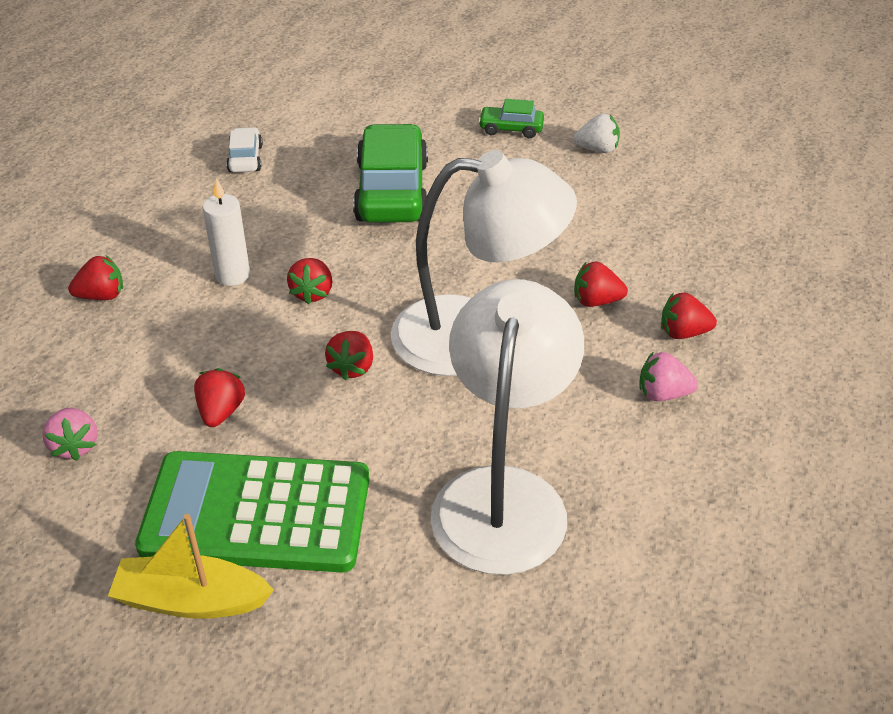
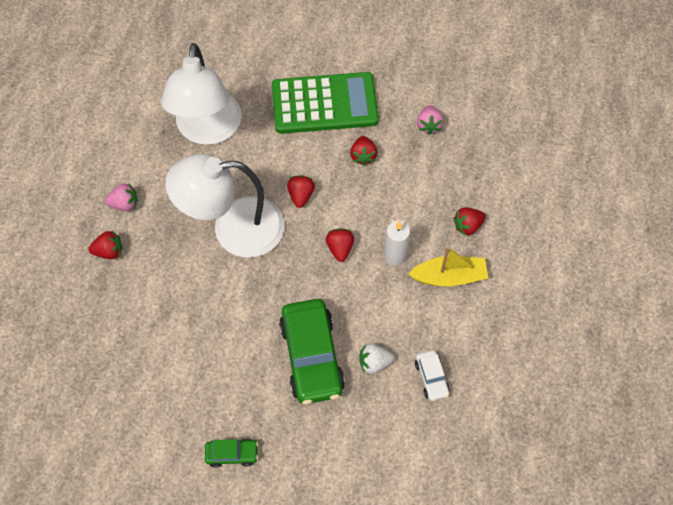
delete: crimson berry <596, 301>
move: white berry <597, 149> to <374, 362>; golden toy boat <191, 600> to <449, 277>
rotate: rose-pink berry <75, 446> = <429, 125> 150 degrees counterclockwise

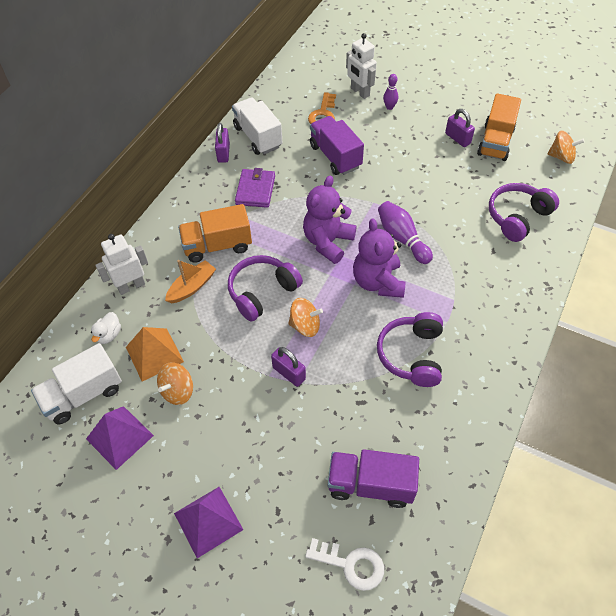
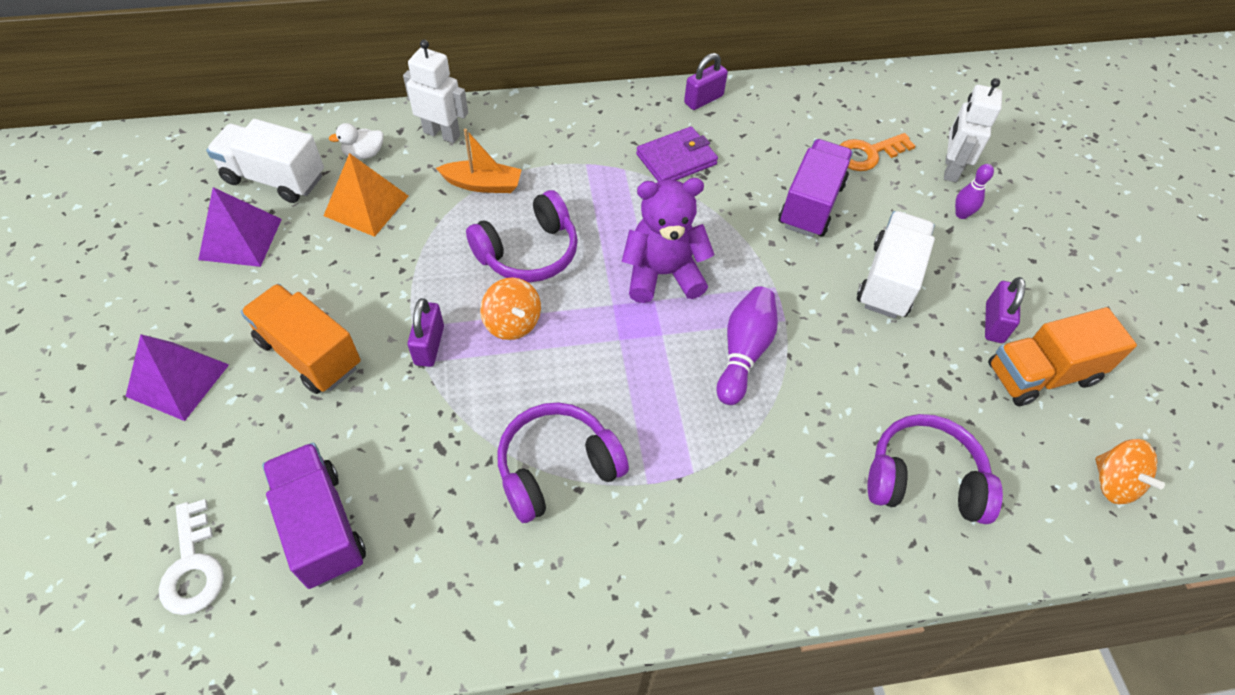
delete: purple teddy <378, 282>; orange toy top <178, 391>
move: white truck <257, 137> to <889, 280>; orange truck <217, 246> to <309, 353>
rotate: purple headset <262, 292> = <528, 252> 135 degrees clockwise

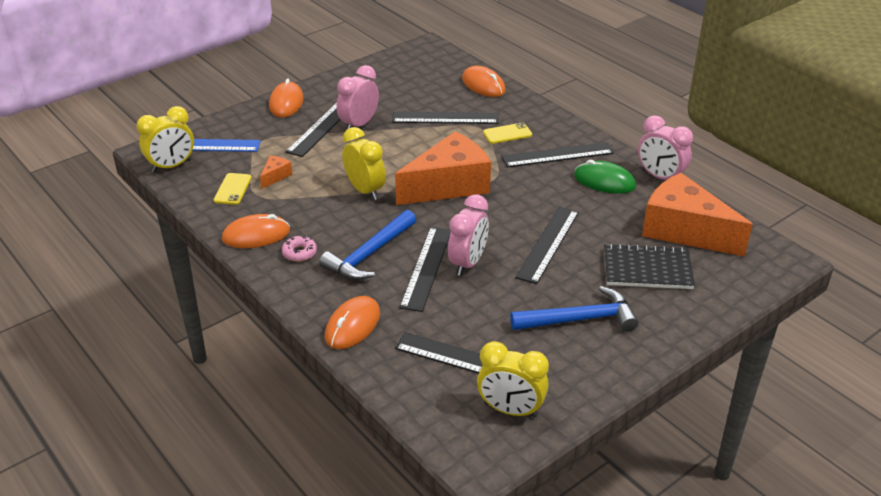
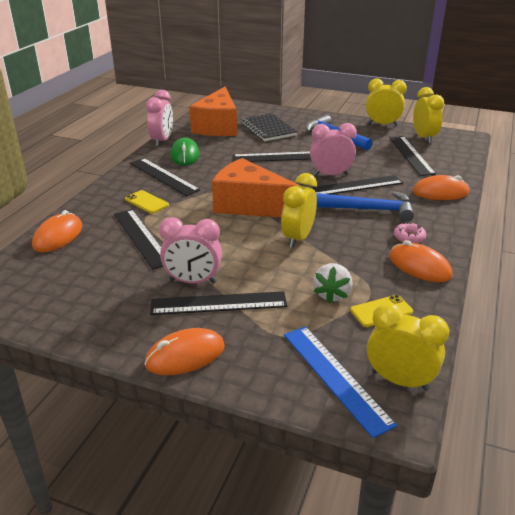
insert: golden alarm clock <382, 124>
replace: orange cheese <275, 176> to white berry <332, 294>

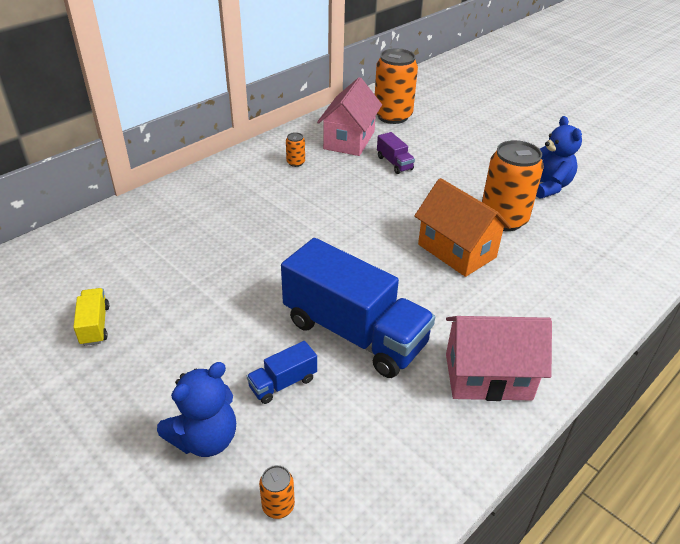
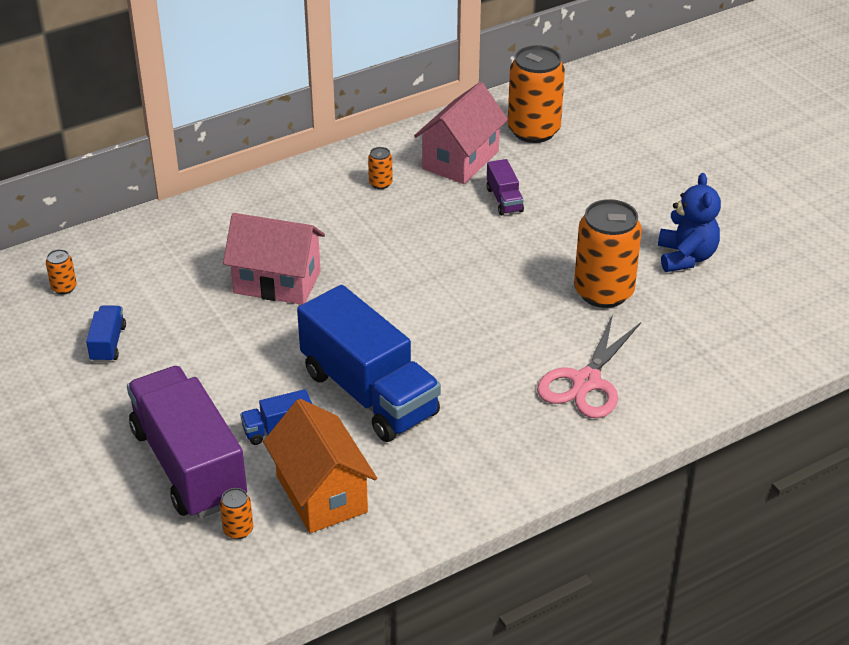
insert: orange can <64, 288>; rose-pink scissors <586, 382>
move: orange cottage <456, 251> to <321, 494>; rose-pink cottage <488, 376> to <277, 282>
replace: blue teddy <205, 438> to purple truck <189, 465>
recolor: golden truck <95, 325> to blue truck <108, 344>

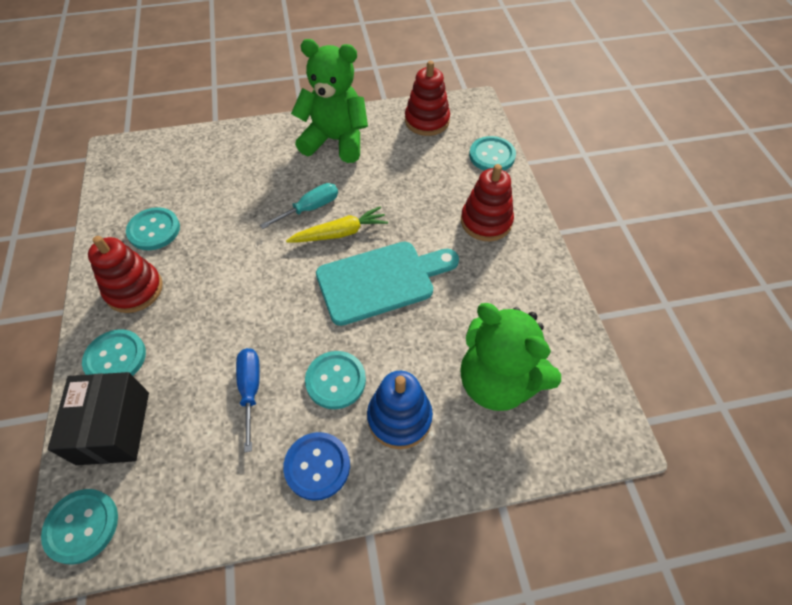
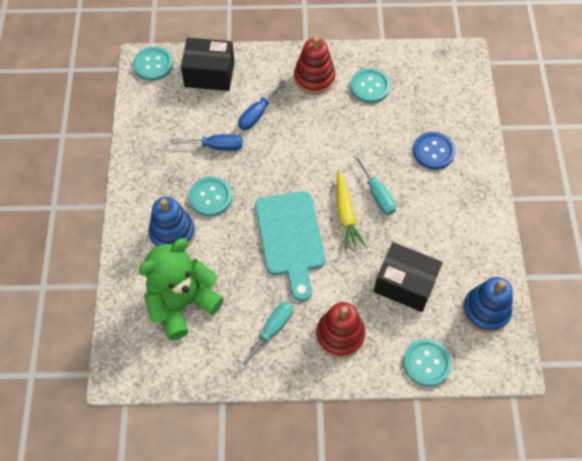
delete: emerald teddy <335, 141>; teal button <115, 358>
insert: blue hand screwdriver <257, 114>; black box <405, 284>; teal hand screwdriver <272, 330>
move: blue button <317, 466> to <433, 151>
recolor: crimson stacking toy <427, 121> to blue stacking toy <485, 311>

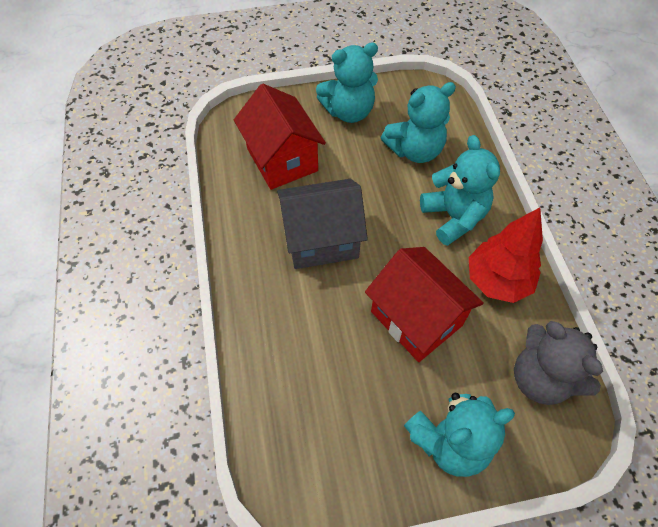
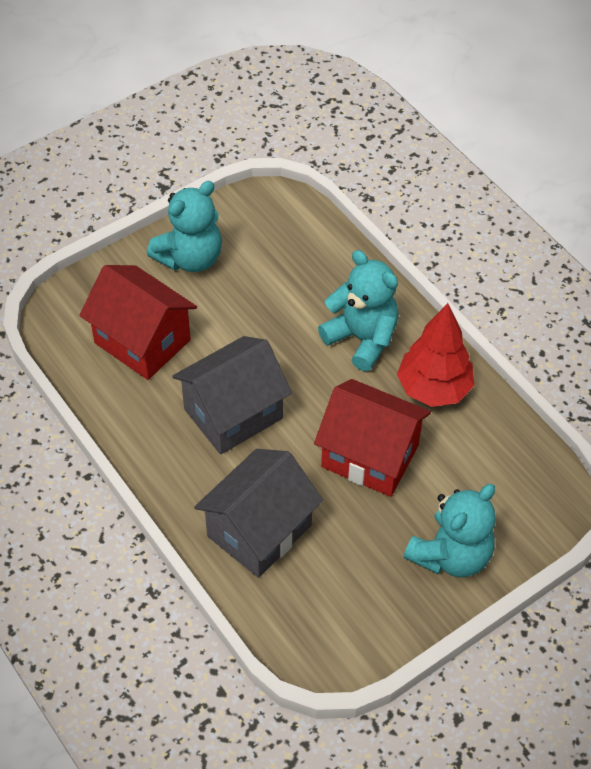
delete: teal teddy <415, 150>; ash-grey teddy <540, 378>
insert: ash-grey cottage <259, 530>

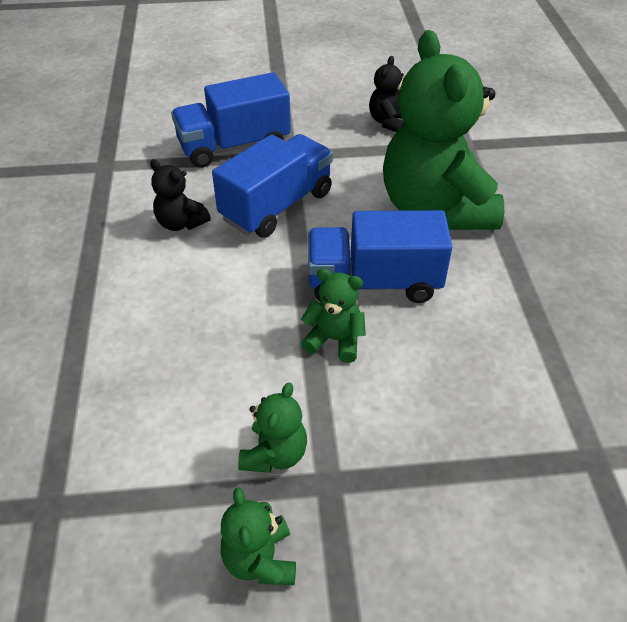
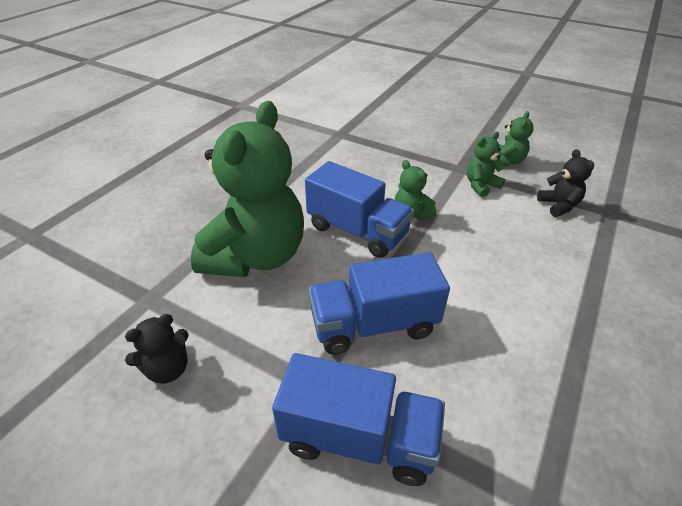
move: black teddy <181, 223> to <558, 206>

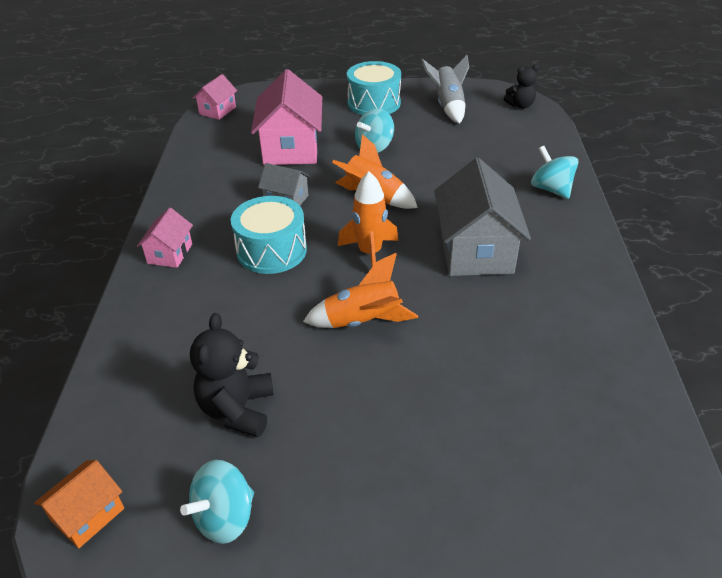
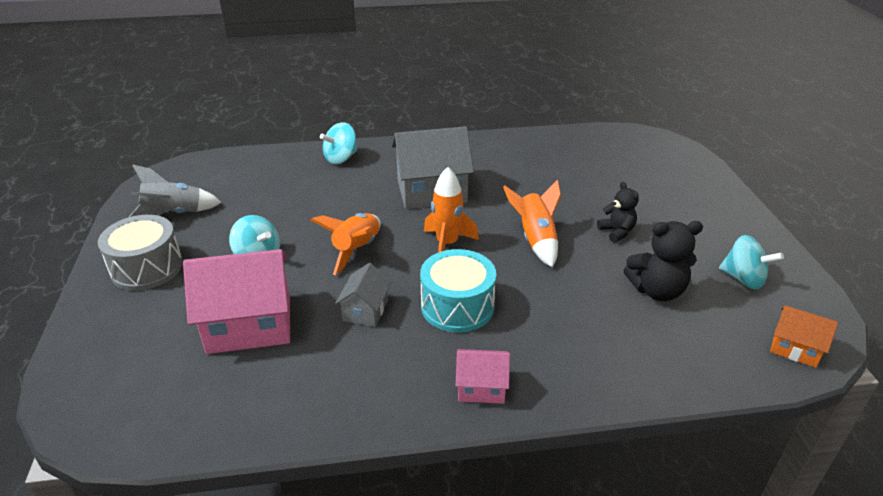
delete: rose-pink cottage <217, 110>
move: black teddy <520, 105> to <616, 232>
recolor: teal drum <374, 103> to ash-grey drum <147, 268>

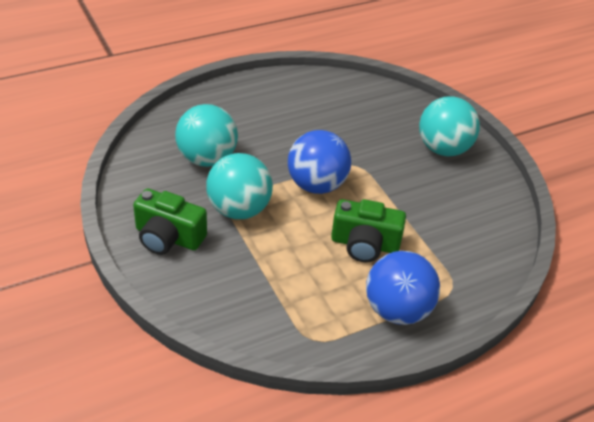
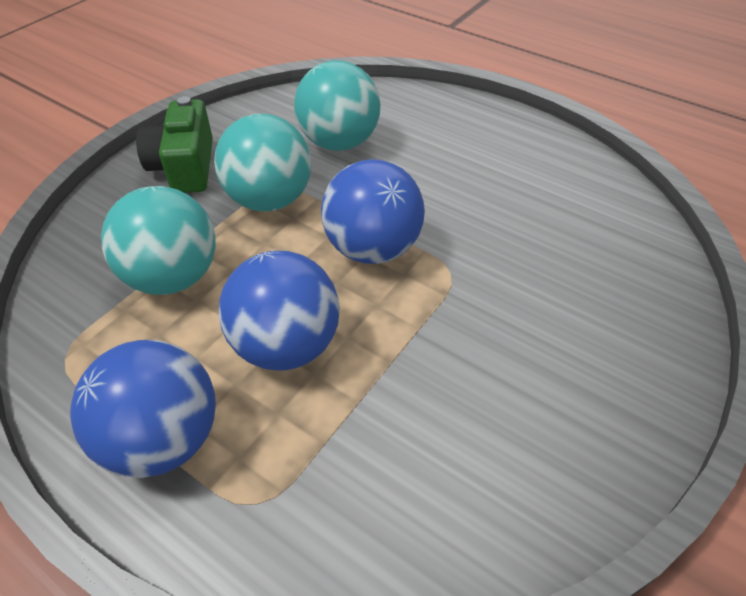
move: teal ball <443, 149> to <173, 277>
replace: emerald compact camera <364, 244> to blue ball <286, 345>

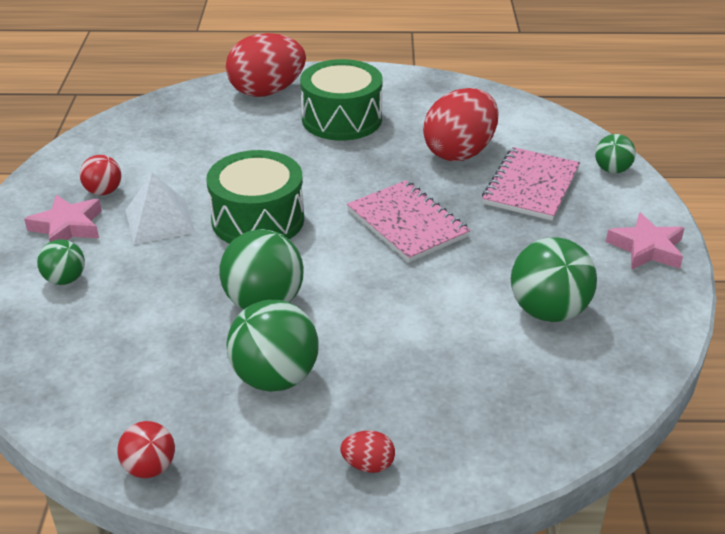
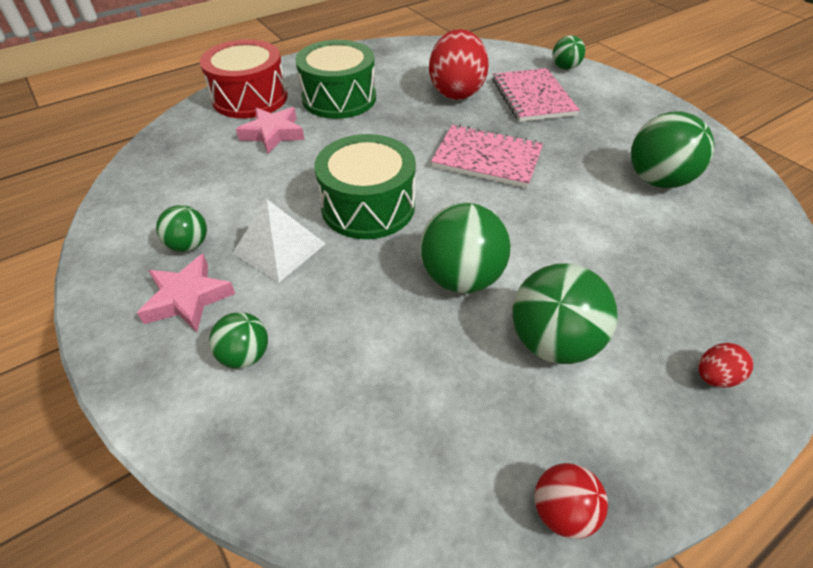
move: rose-pink star <647, 248> to <273, 134>
replace: crimson egg shape <267, 91> to crimson drum <250, 98>
recolor: crimson ball <103, 191> to emerald ball <189, 245>

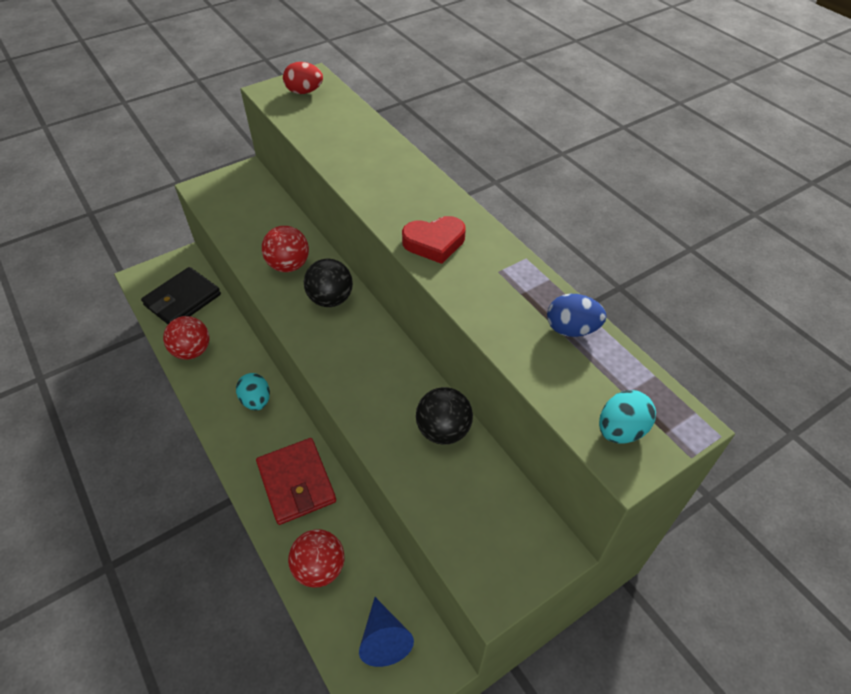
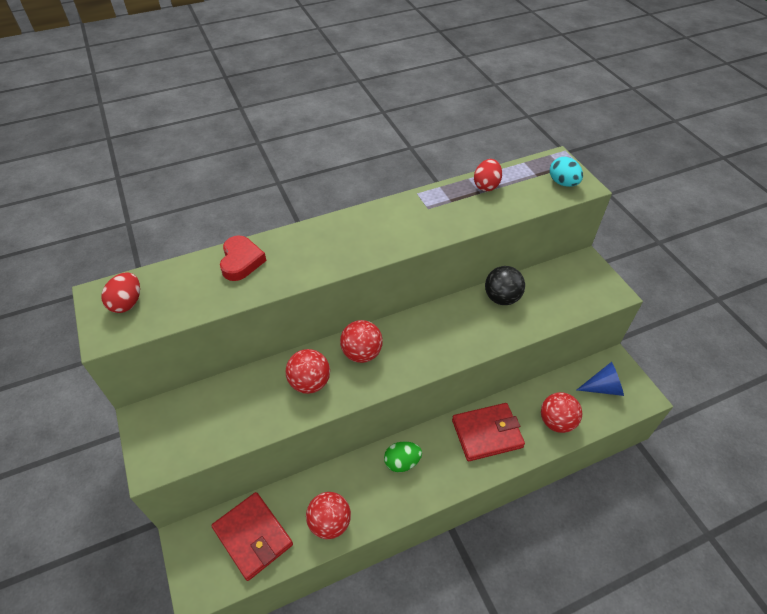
move: crimson heart shape <434, 243> to <241, 261>
recolor: black ball <331, 299> to crimson ball <361, 353>; black card wallet <183, 300> to crimson card wallet <253, 536>; blue egg shape <571, 329> to crimson egg shape <486, 185>; teal egg shape <256, 401> to emerald egg shape <402, 462>

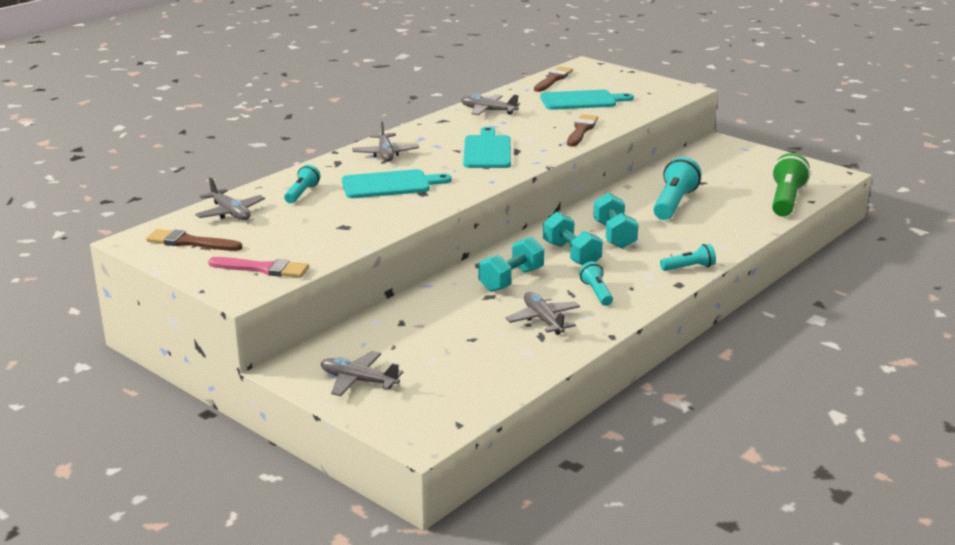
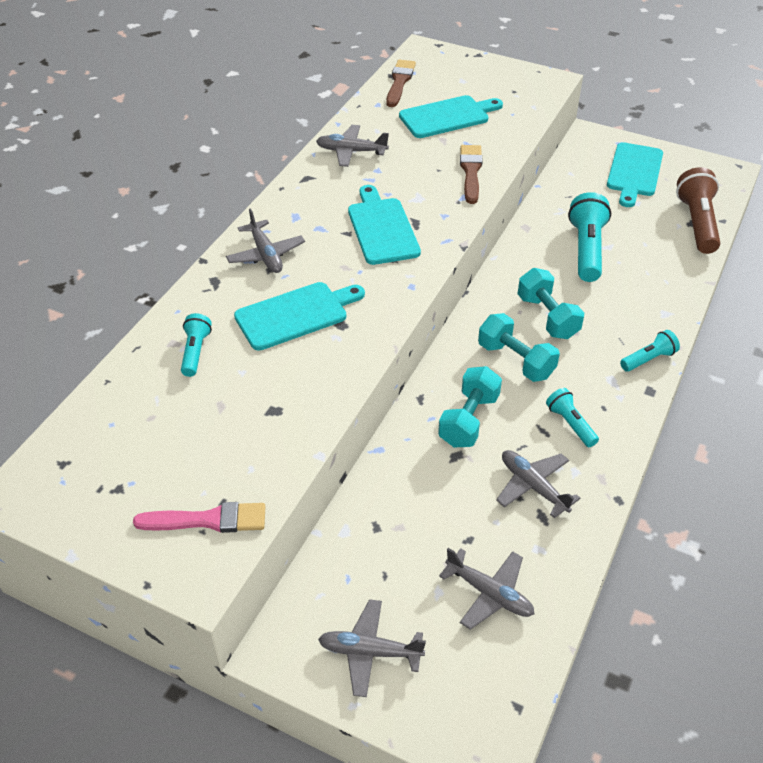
delete: brown paint brush <190, 242>
insert: teal bread board <634, 172>
move: ash-grey aeroplane <230, 213> to <489, 593>
recolor: emerald pocket torch <786, 200> to brown pocket torch <697, 223>

